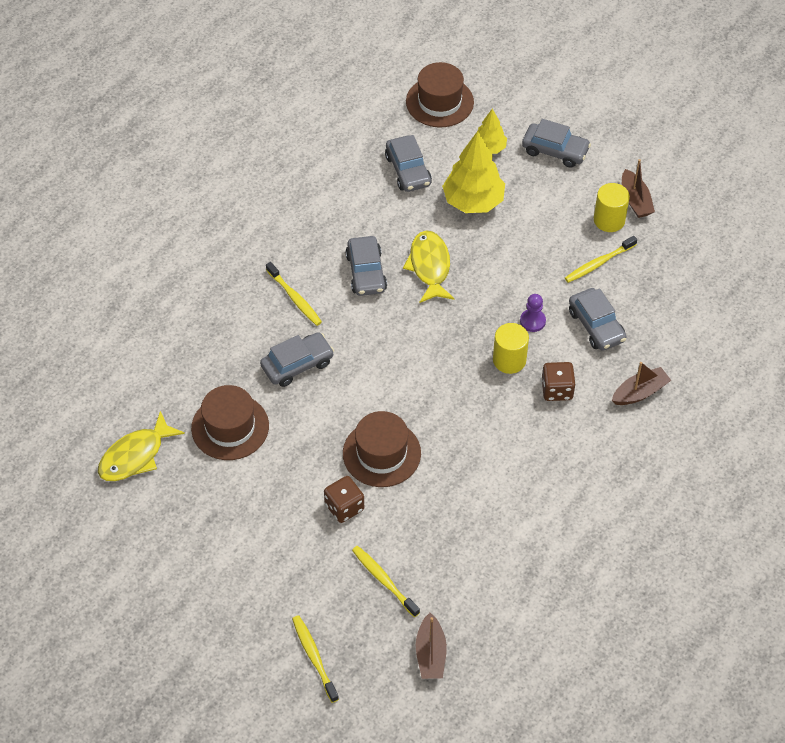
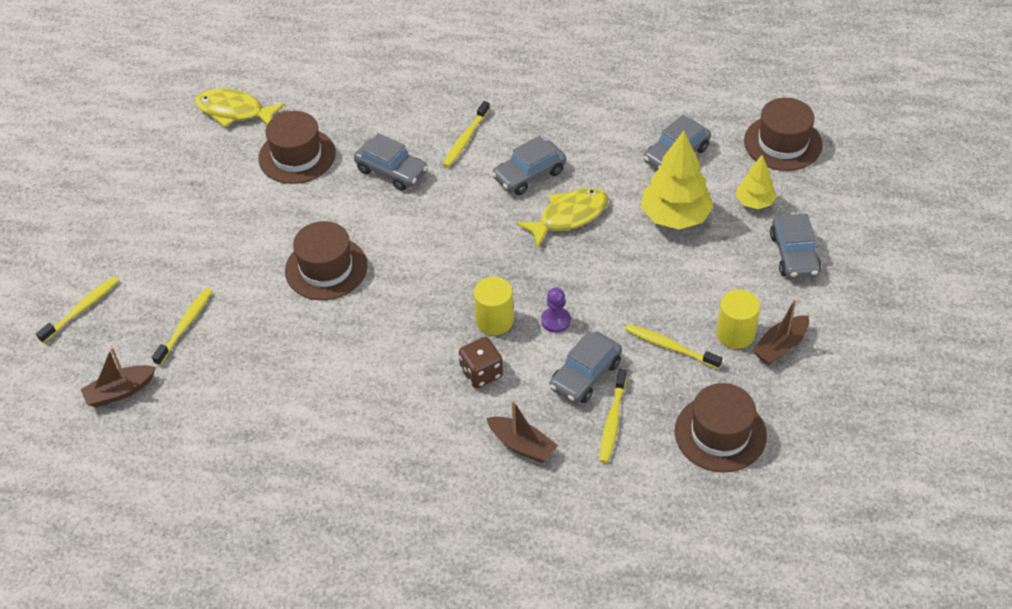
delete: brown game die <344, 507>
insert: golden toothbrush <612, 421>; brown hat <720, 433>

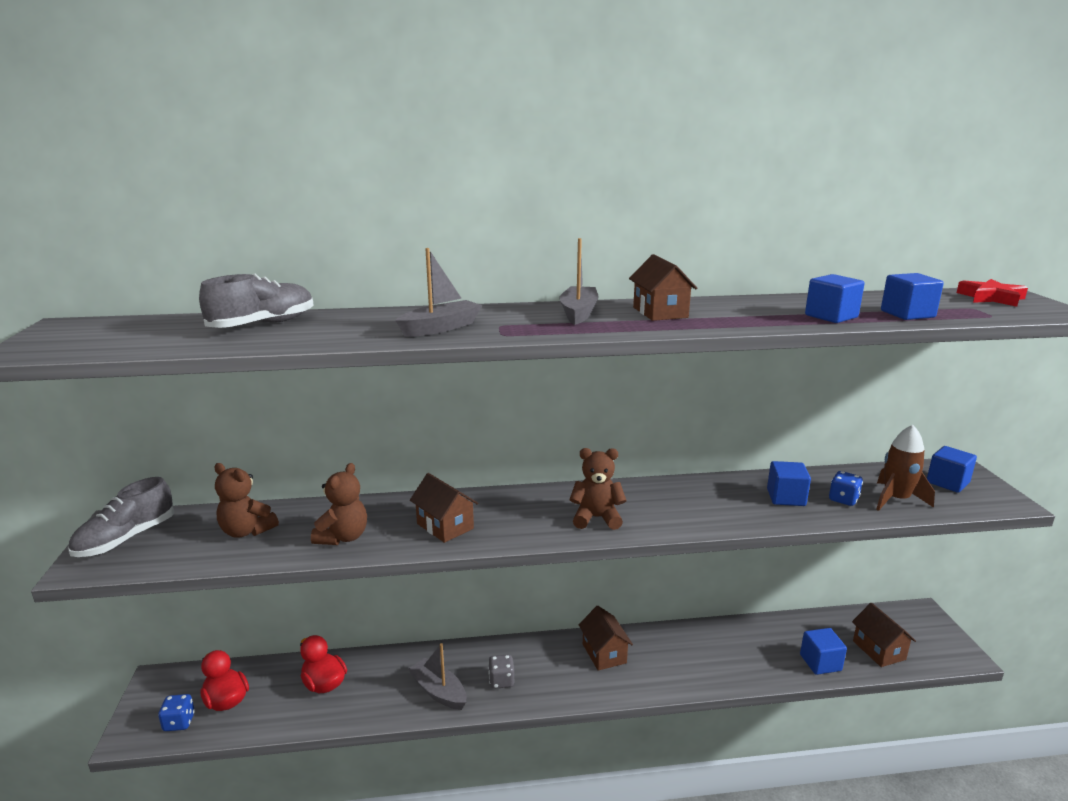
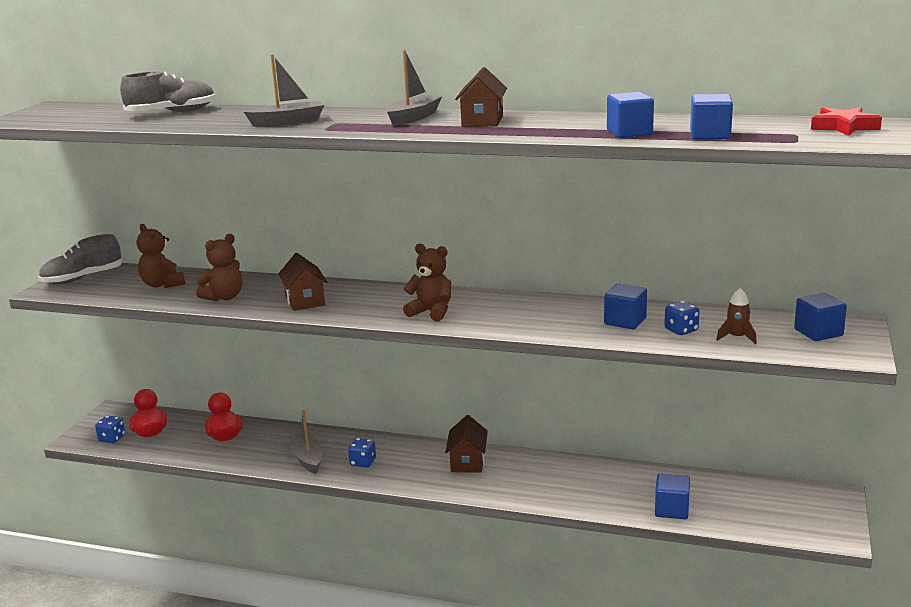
delete: brown cottage <878, 650>
recolor: ash-grey game die <501, 681> to blue game die <363, 462>
resize: brown spaceship <896, 499> = <737, 337> x0.61

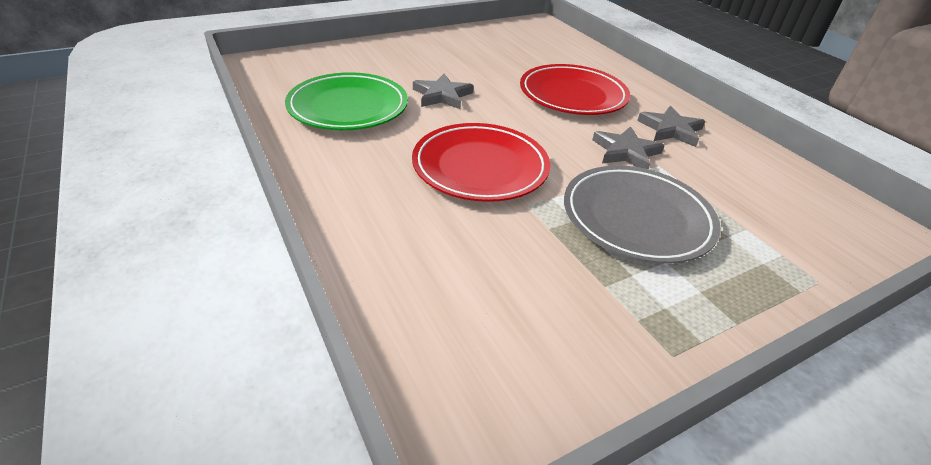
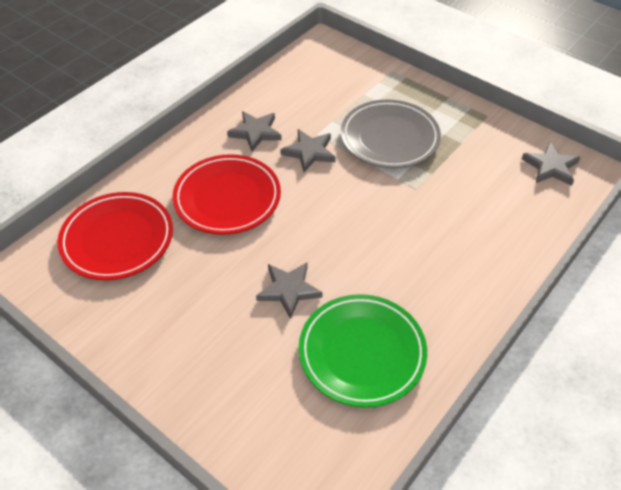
insert: ash-grey star <550, 167>
move: crimson plate <480, 167> to <117, 239>

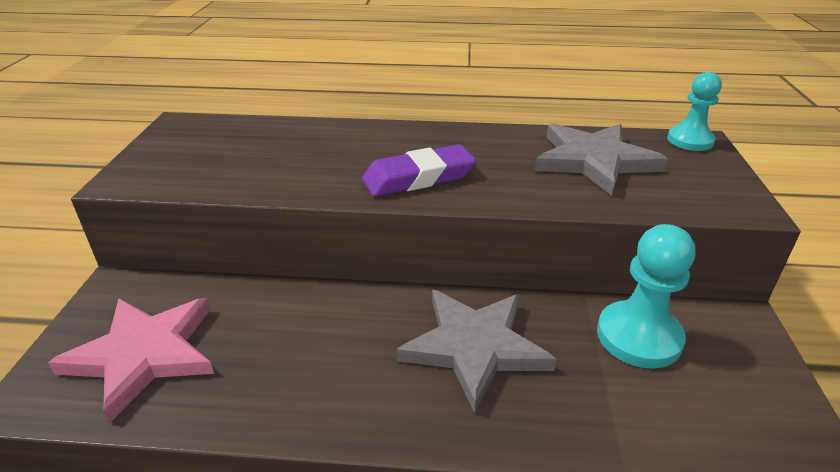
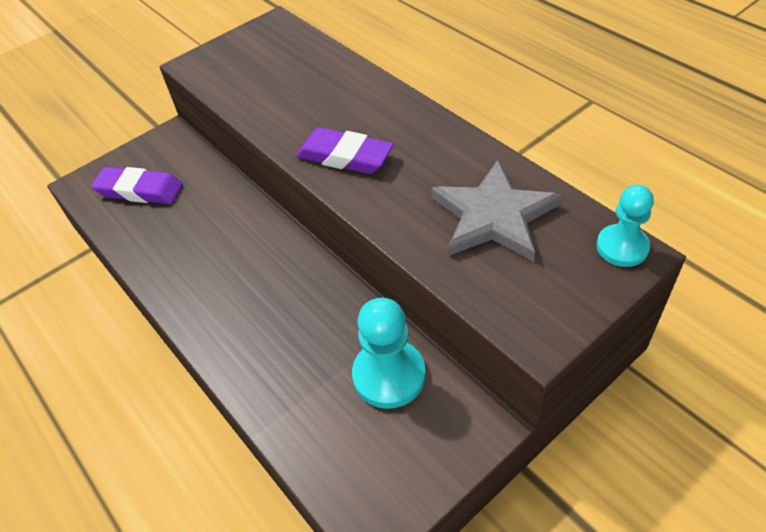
delete: ash-grey star <474, 347>
replace: rose-pink star <144, 354> to purple eraser <140, 190>

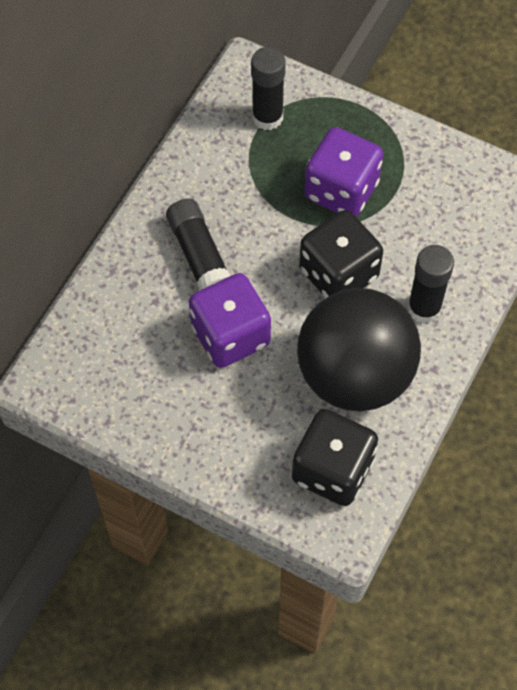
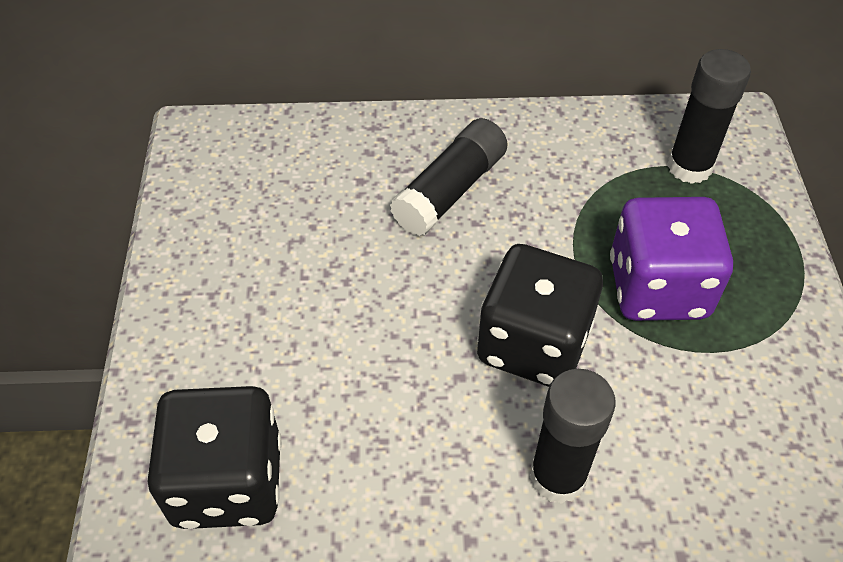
delete: purple game die <230, 335>; black ball <354, 375>

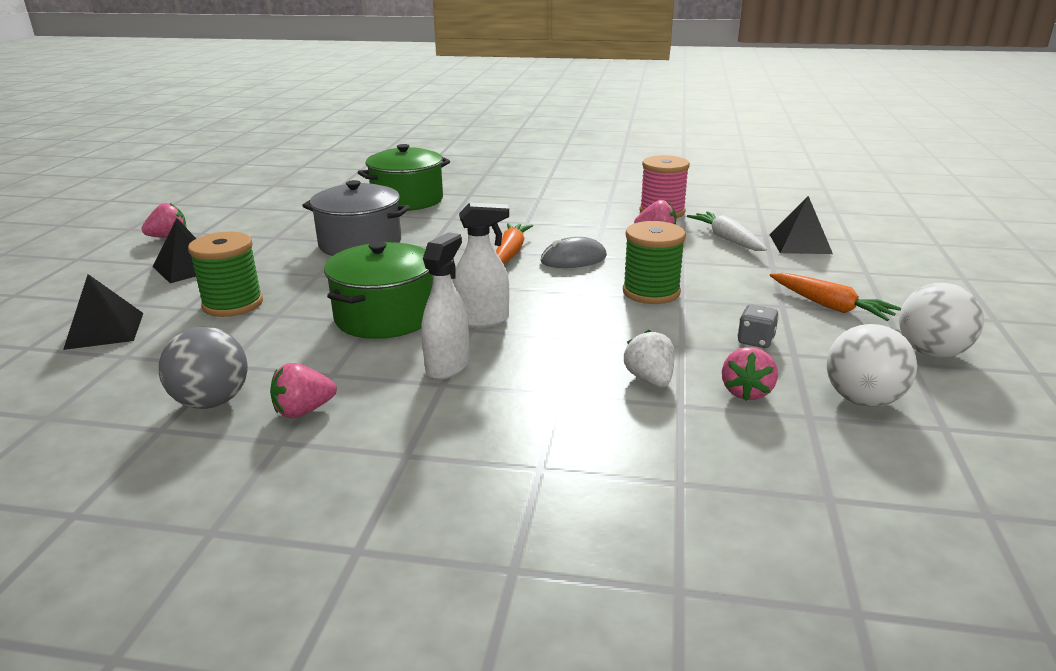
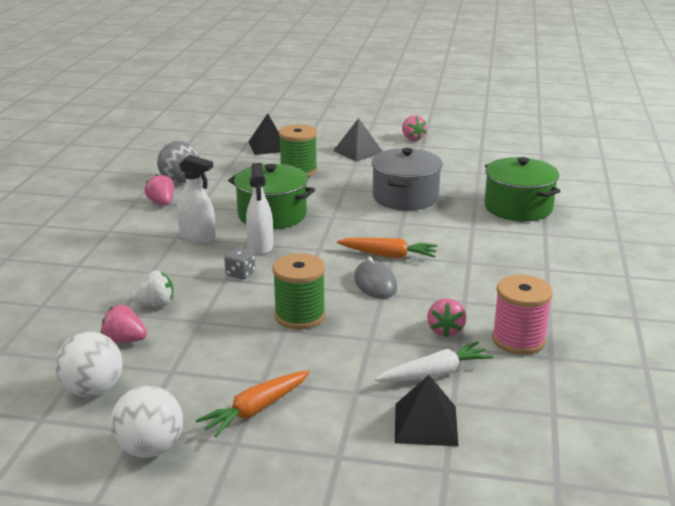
move: ash-grey game die <755, 341> to <240, 274>

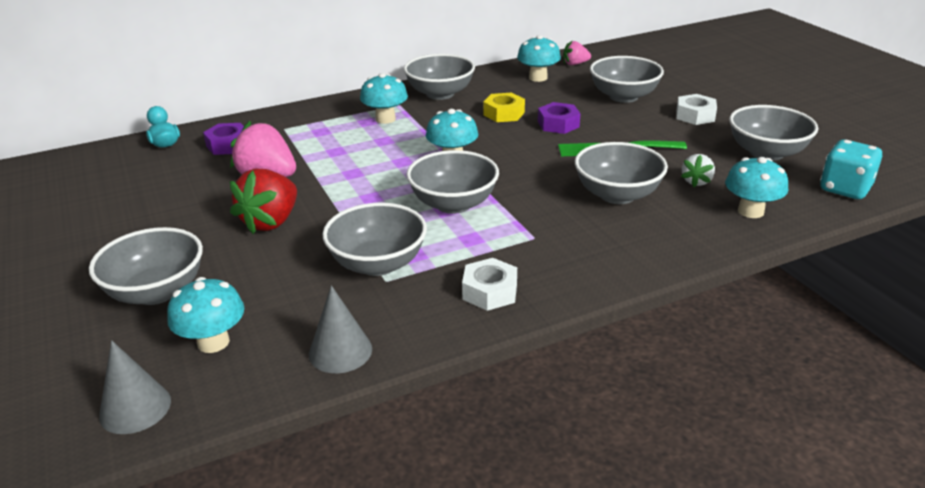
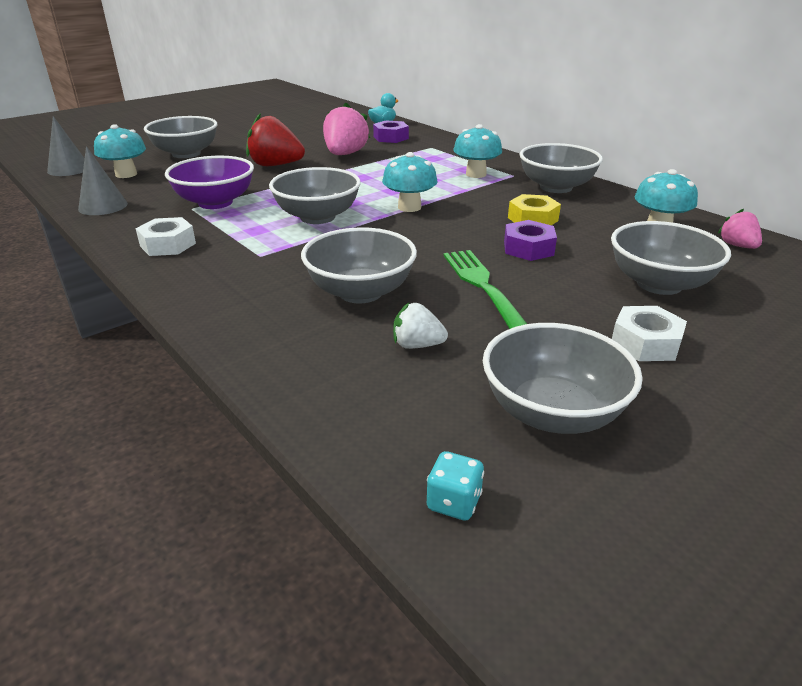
delete: teal toadstool <750, 211>
recolor: ash-grey serving bowl <378, 264> to purple serving bowl <215, 202>
resize: teal game die <845, 189> = <454, 502> x0.55

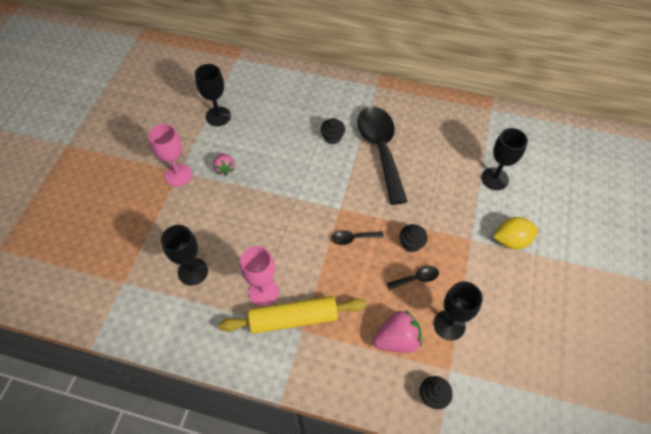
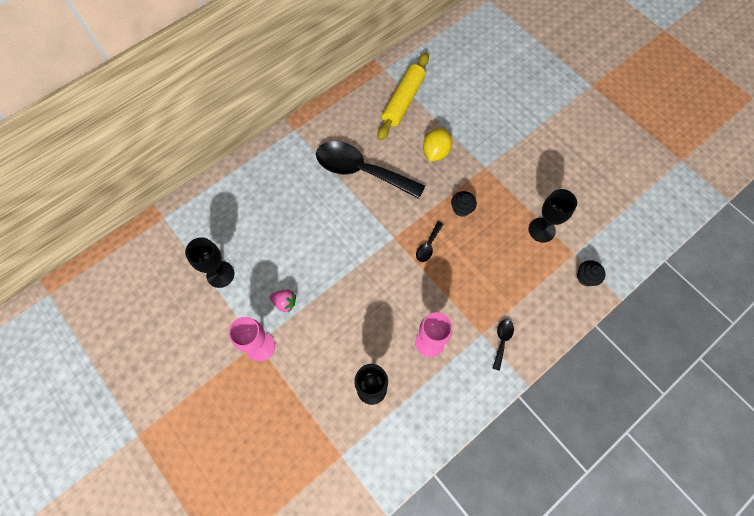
delete: black muffin <332, 137>; black goblet <494, 179>; rose-pink berry <397, 339>
move: golden toy lemon <511, 240> to <435, 152>; black teaspoon <416, 278> to <502, 341>; golden pastry roller <293, 319> to <403, 101>

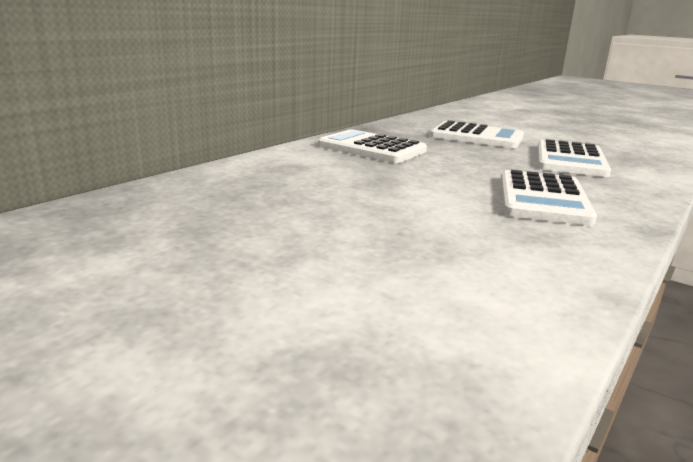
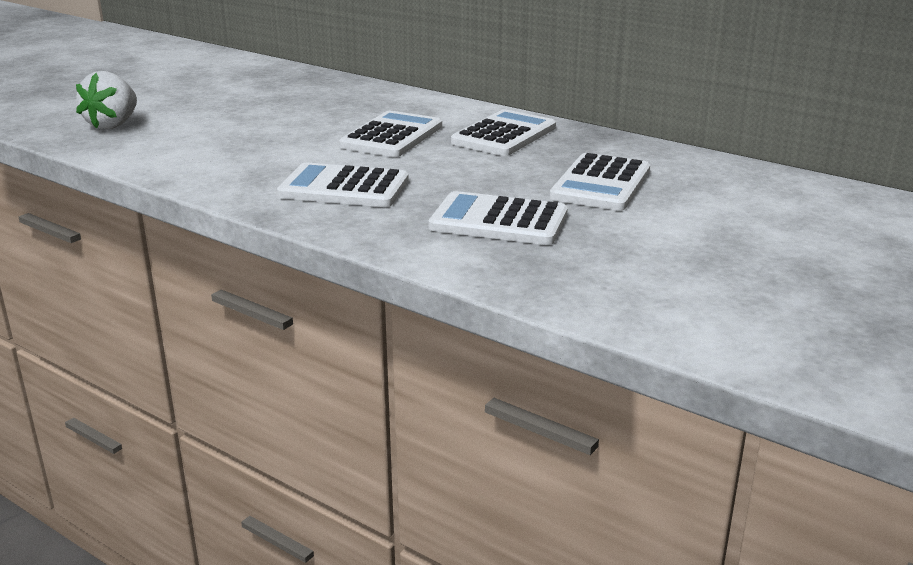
insert: white berry <113, 125>; white calculator <392, 136>

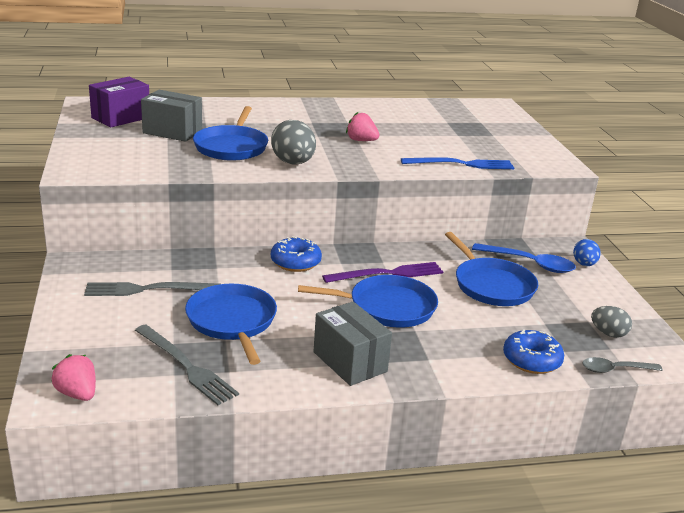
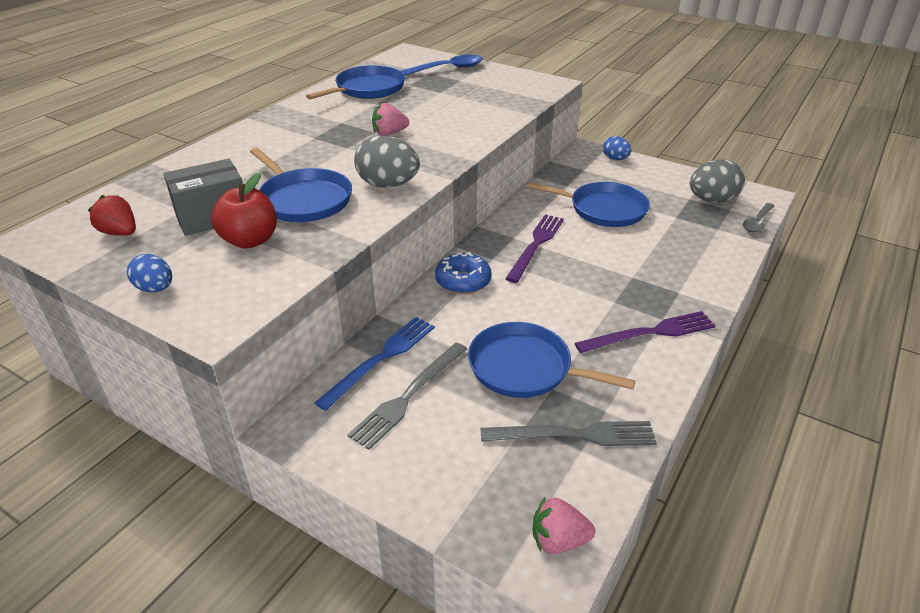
delete: blue donut <531, 360>
insert: crimson apple fruit <250, 240>; blue egg shape <155, 289>
move: blue fork <461, 164> to <381, 359>; blue teaspoon <530, 263> to <447, 69>; blue pan <387, 307> to <367, 89>
replace: purple box <121, 118> to crimson berry <120, 233>; ash-grey box <350, 362> to purple fork <650, 333>
resize: ash-grey egg shape <608, 333> = <712, 200> x1.67

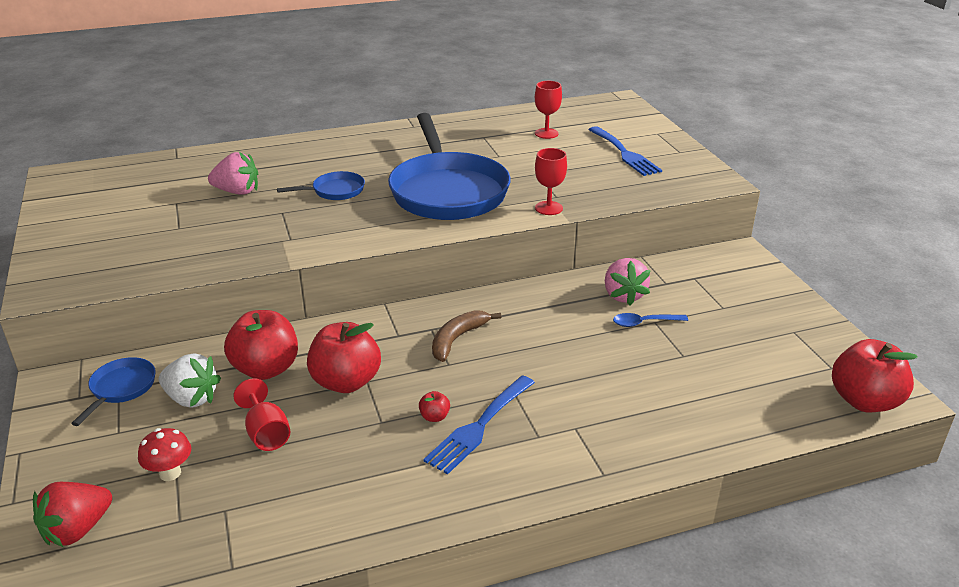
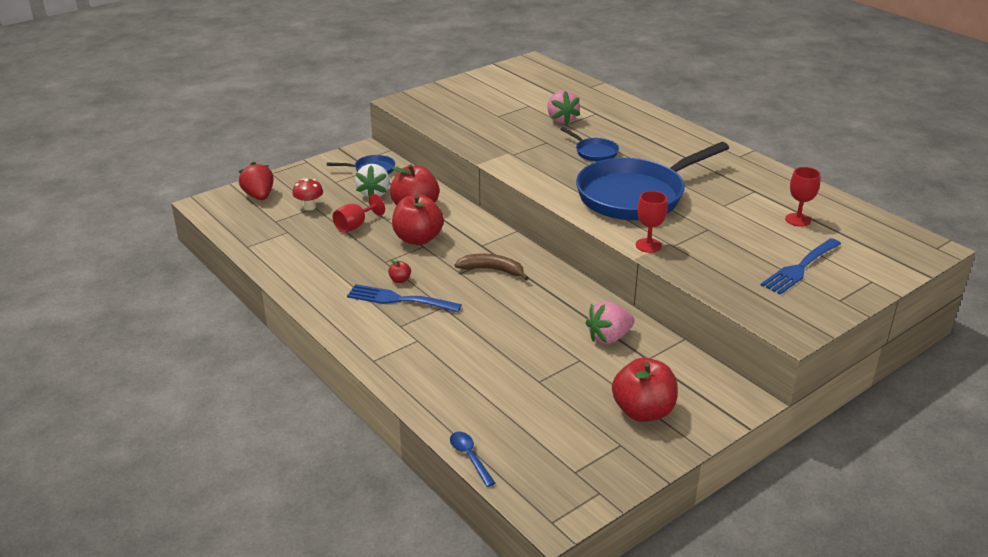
move: blue teaspoon <644, 323> to <470, 457>; crimson apple fruit <864, 401> to <643, 411>
rotate: crimson berry <77, 530> = <259, 196> 45 degrees clockwise

